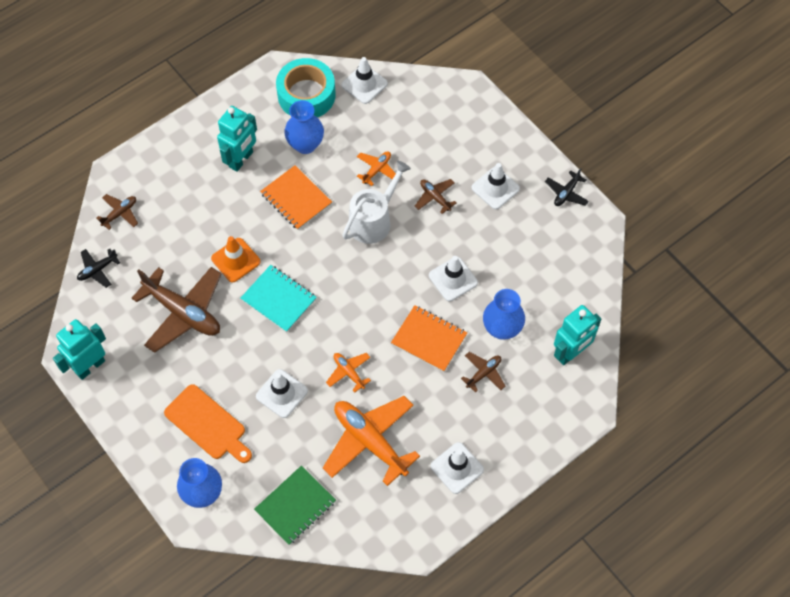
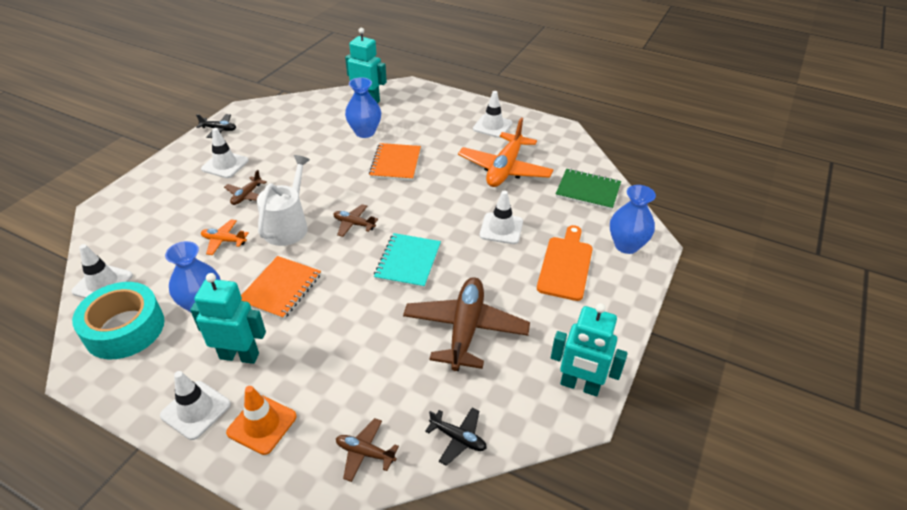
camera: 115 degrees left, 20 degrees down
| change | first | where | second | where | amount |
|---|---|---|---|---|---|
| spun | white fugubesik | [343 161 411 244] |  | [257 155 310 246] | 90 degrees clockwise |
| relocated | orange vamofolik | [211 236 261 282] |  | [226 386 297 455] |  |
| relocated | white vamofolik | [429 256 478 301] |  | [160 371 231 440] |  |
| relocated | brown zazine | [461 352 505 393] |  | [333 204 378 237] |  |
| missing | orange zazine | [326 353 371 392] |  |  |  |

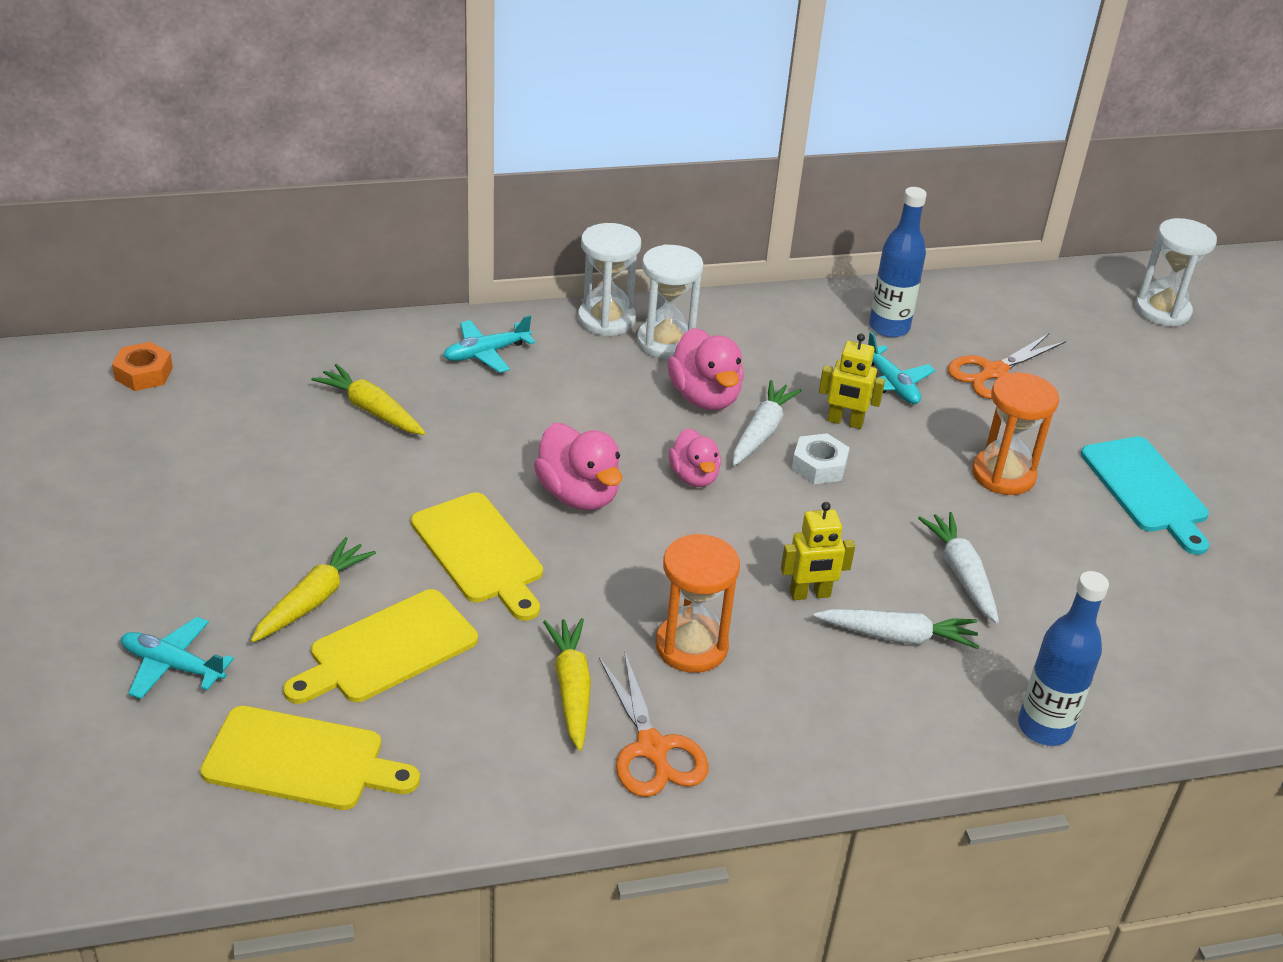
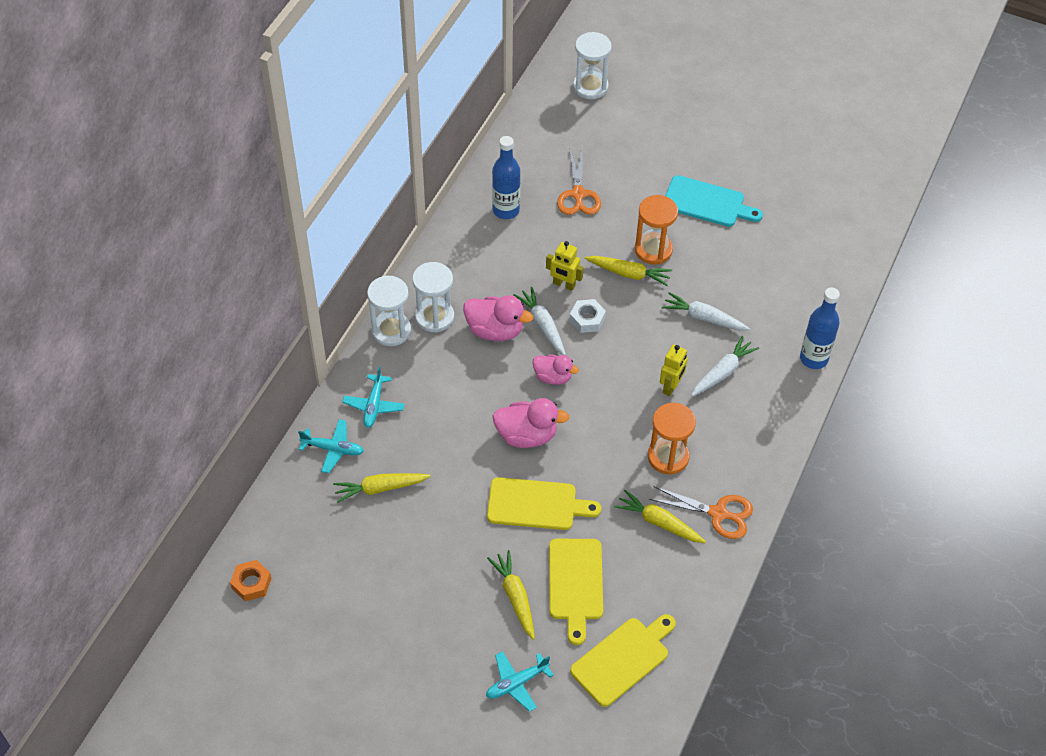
camera: 50 degrees left, 15 degrees up
| change | first | where | second | where | amount |
|---|---|---|---|---|---|
| relocated | turquoise zazine | [868 332 935 404] |  | [298 419 364 473] |  |
| spun | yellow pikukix | [819 333 885 429] |  | [546 241 584 291] | 60 degrees clockwise |
| appeared |  |  | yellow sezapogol | [585 256 672 286] |  |

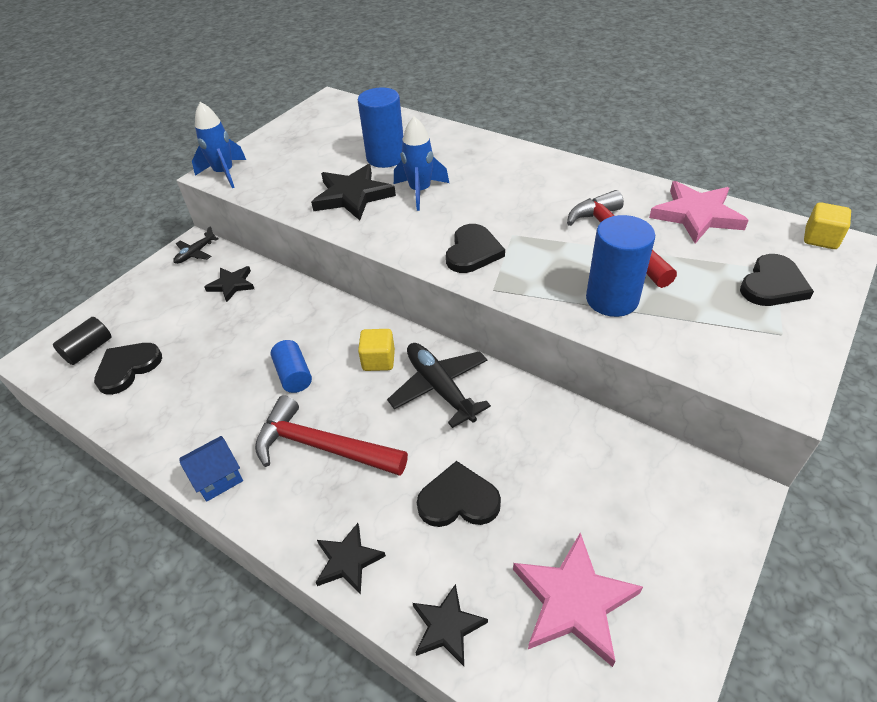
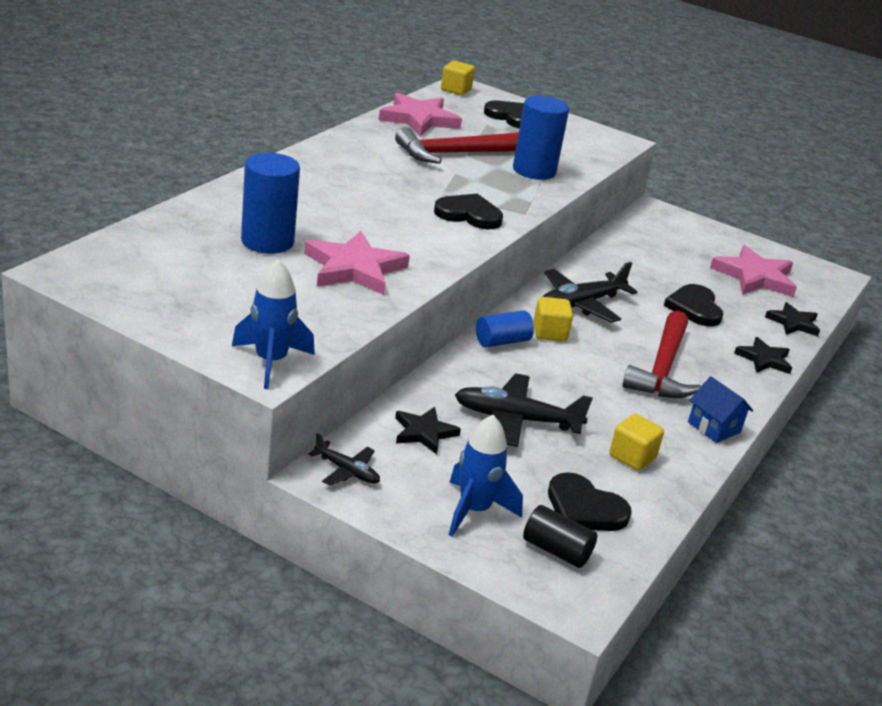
camera: 100 degrees left, 15 degrees down
| change | first | where | second | where | amount |
|---|---|---|---|---|---|
| relocated | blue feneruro | [394 116 449 211] |  | [449 415 523 537] |  |
| colour | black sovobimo | [311 164 396 220] | pink sovobimo | [304 231 410 295] |  |
| relocated | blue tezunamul | [271 340 312 393] |  | [476 310 534 347] |  |
| appeared |  |  | black zazine | [455 373 593 447] |  |
| appeared |  |  | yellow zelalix | [609 414 664 470] |  |

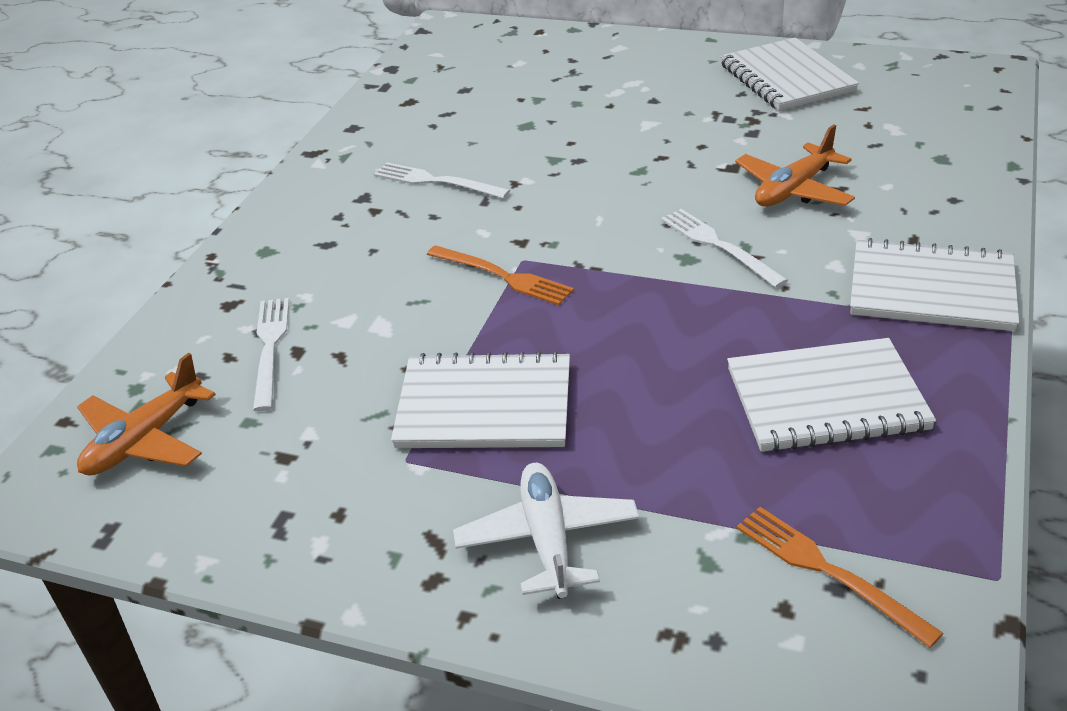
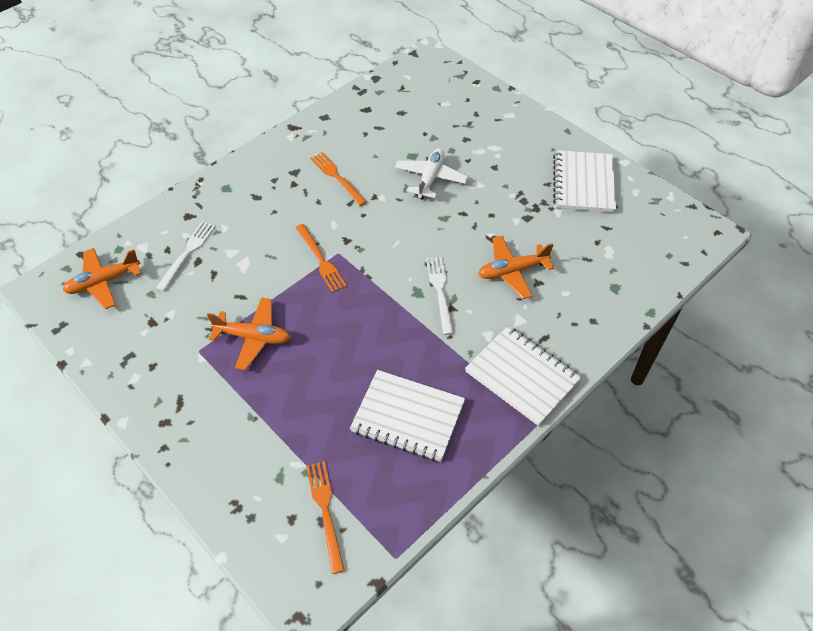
camera: 25 degrees right, 15 degrees up
| change | first | where | second | where | amount |
|---|---|---|---|---|---|
| colour | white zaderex | [374 162 510 199] | orange zaderex | [310 152 367 206] |  |
| exchanged | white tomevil | [391 351 570 448] | orange zazine | [207 298 291 370] |  |
| relocated | white zazine | [453 463 639 599] |  | [395 148 468 200] |  |

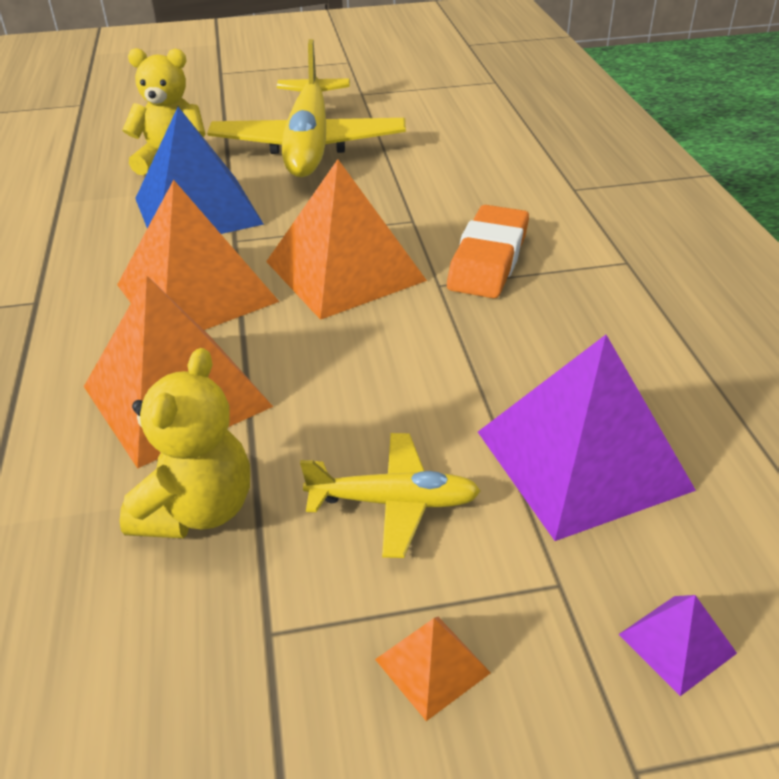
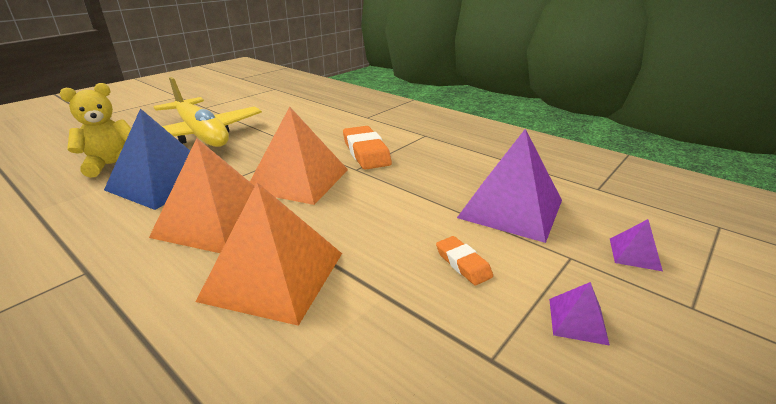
camera: 40 degrees left, 10 degrees down
| change | first | where | second | where | amount |
|---|---|---|---|---|---|
| missing | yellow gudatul | [119 348 250 538] |  |  |  |
| exchanged | yellow zazine | [300 433 481 558] | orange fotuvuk | [436 236 493 285] |  |
| colour | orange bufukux | [375 617 491 721] | purple bufukux | [549 282 610 346] |  |

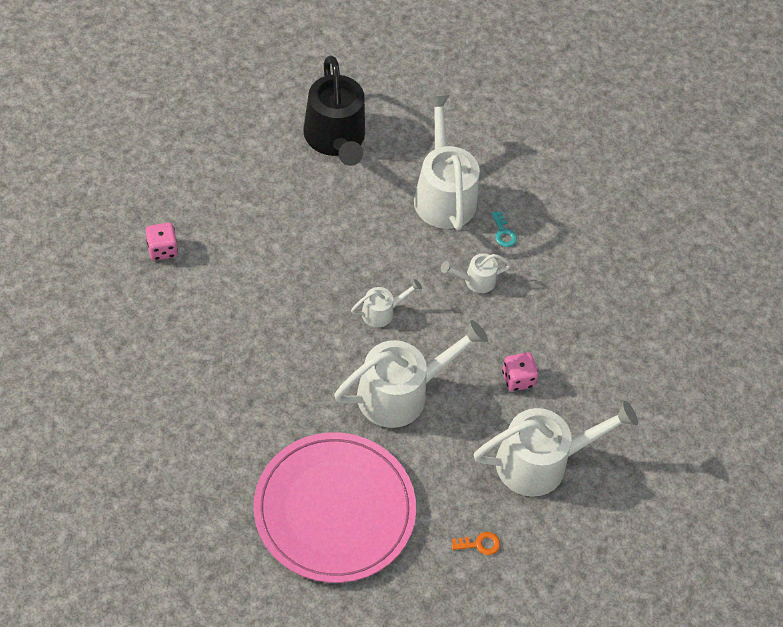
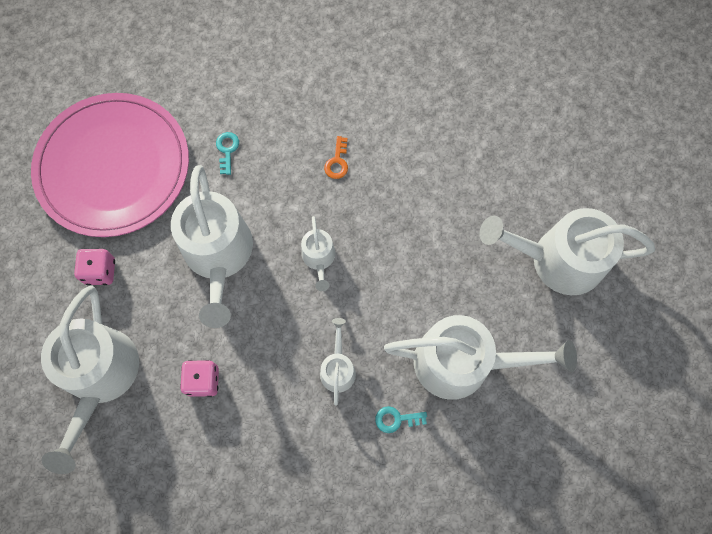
camera: 110 degrees right, 15 degrees up
| change | first | where | second | where | amount |
|---|---|---|---|---|---|
| colour | black fugubesik | [303 56 365 166] | white fugubesik | [479 208 655 295] |  |
| relocated | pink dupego | [146 223 178 261] |  | [74 249 115 285] |  |
| relocated | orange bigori | [452 532 500 555] |  | [324 136 348 179] |  |
| appeared |  |  | turquoise bigori | [216 132 239 175] |  |

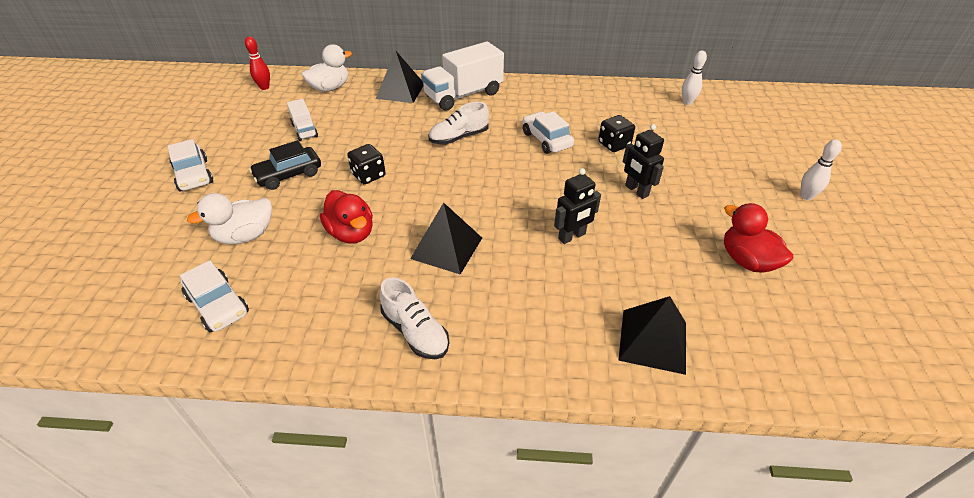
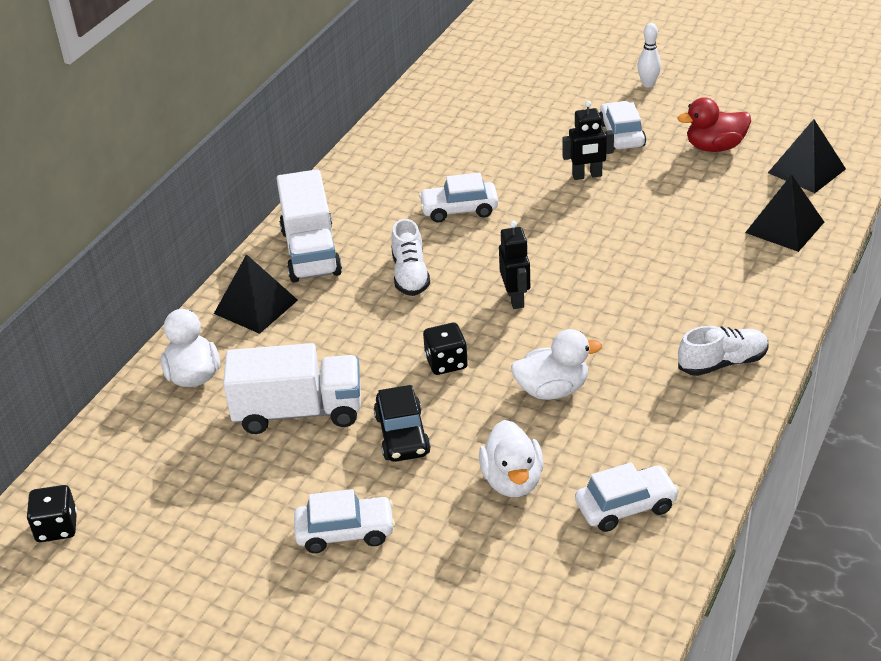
camera: 65 degrees left, 5 degrees down
| change | first | where | second | where | amount |
|---|---|---|---|---|---|
| missing | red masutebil | [245 37 270 90] |  |  |  |
| missing | white masutebil | [682 50 707 105] |  |  |  |
| size | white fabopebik | [287 99 318 141] |  | [223 343 361 434] | x1.96 |
| relocated | black dupego | [598 115 635 152] |  | [27 485 77 542] |  |
| relocated | black pikukix | [554 168 601 244] |  | [499 221 530 309] |  |
| colour | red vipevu | [320 190 373 243] | white vipevu | [511 329 602 400] |  |
| relocated | black bufukux | [410 202 482 275] |  | [768 119 846 193] |  |
| appeared |  |  | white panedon | [599 101 646 150] |  |

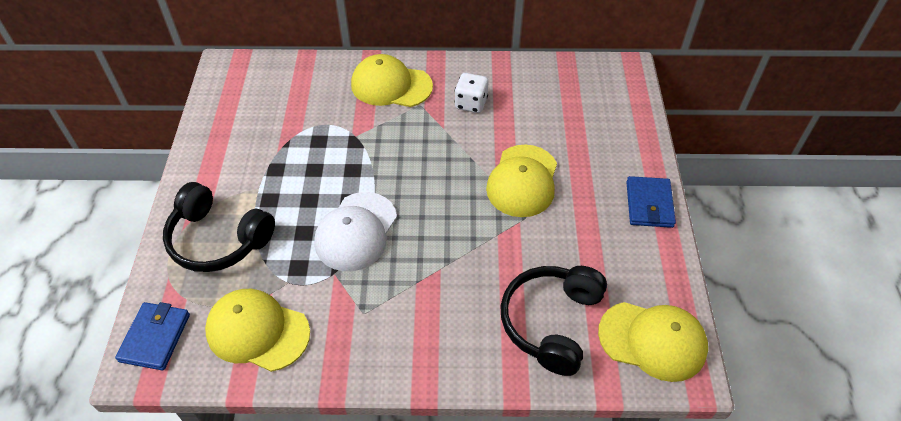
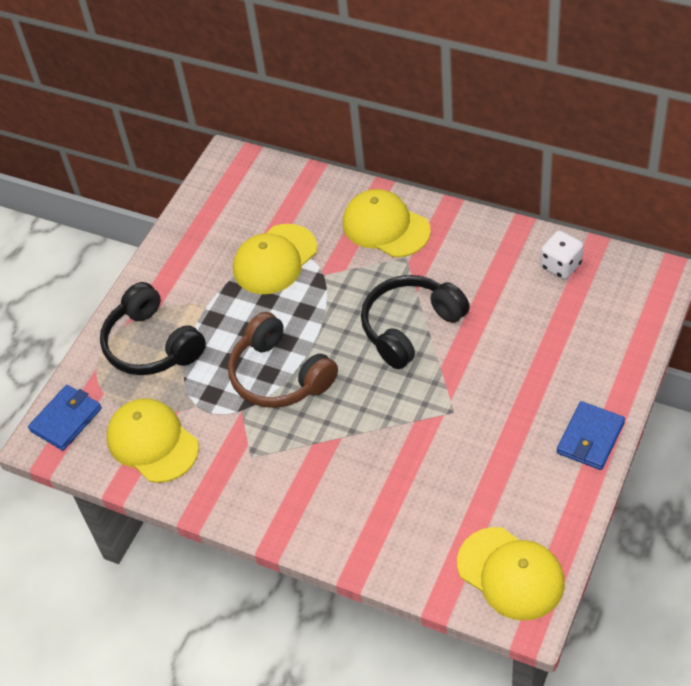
camera: 30 degrees right, 0 degrees up
| change | first | where | second | where | amount |
|---|---|---|---|---|---|
| relocated | white dupego | [455 73 488 113] |  | [540 231 583 279] |  |
| relocated | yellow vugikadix | [486 145 557 217] |  | [233 224 317 294] |  |
| exchanged | white vugikadix | [314 192 397 271] | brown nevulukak | [228 312 338 408] |  |
| relocated | black nevulukak | [501 266 607 376] |  | [361 275 470 369] |  |

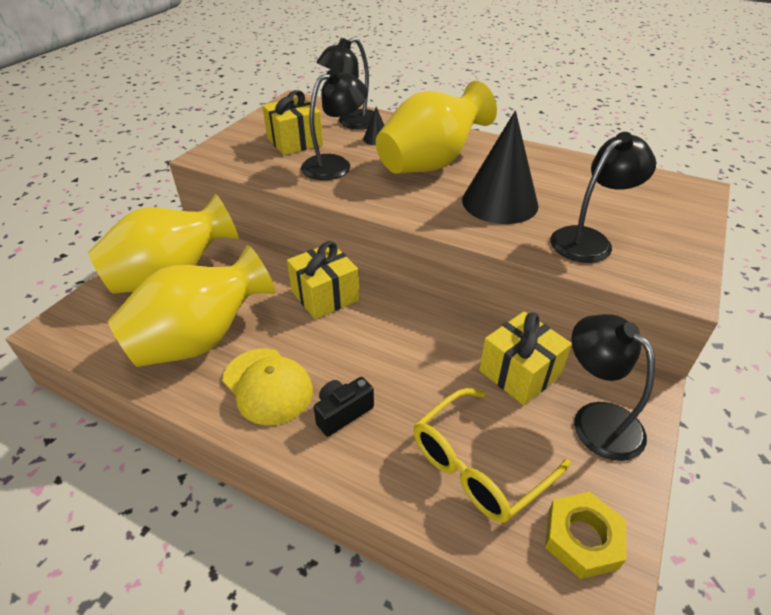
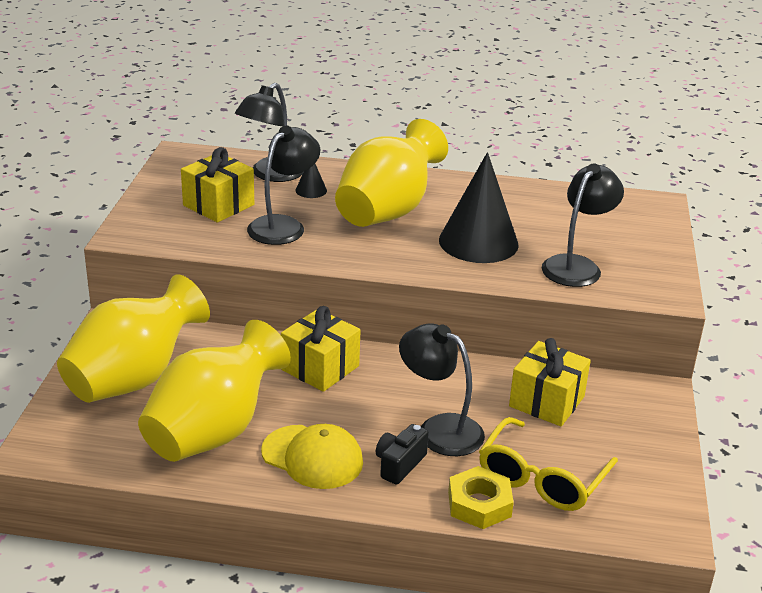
camera: 20 degrees left, 10 degrees down
| change | first | where | second | where | amount |
|---|---|---|---|---|---|
| relocated | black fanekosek | [571 314 655 461] |  | [399 323 485 456] |  |
| relocated | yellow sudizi | [545 492 626 579] |  | [448 466 514 529] |  |

